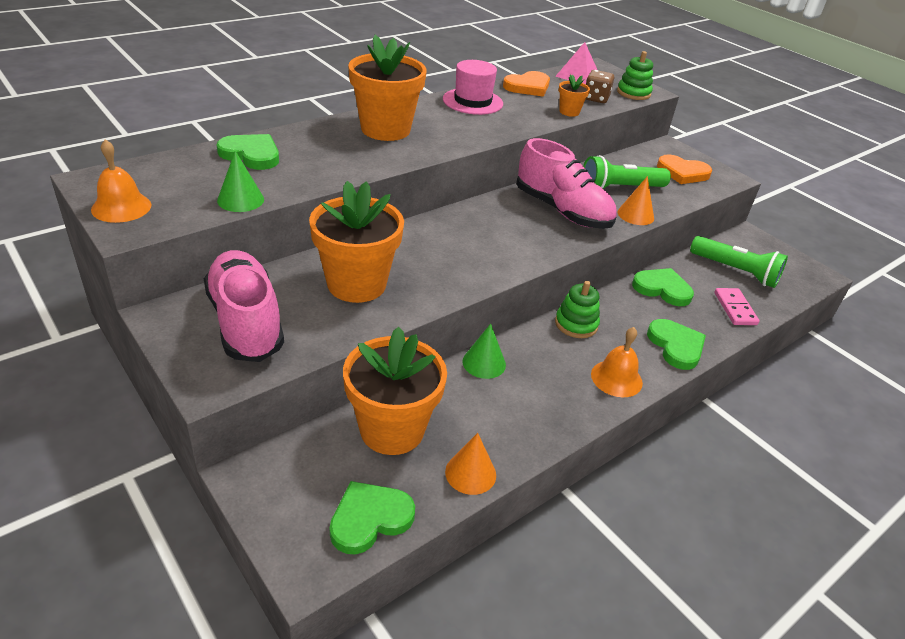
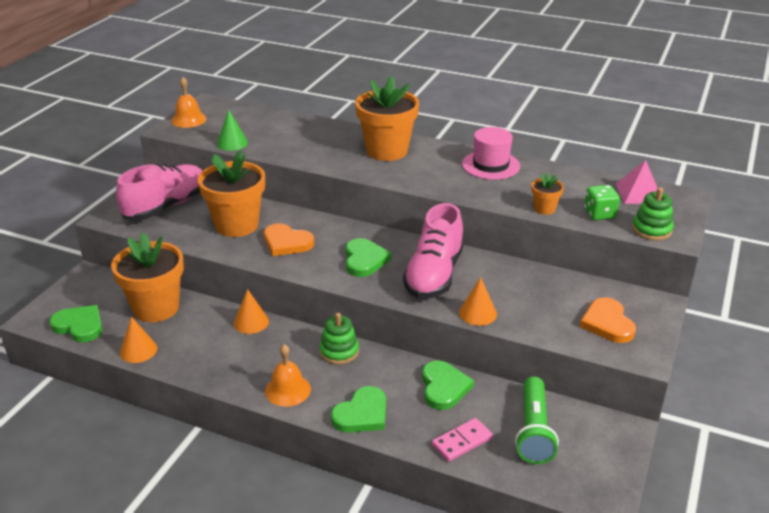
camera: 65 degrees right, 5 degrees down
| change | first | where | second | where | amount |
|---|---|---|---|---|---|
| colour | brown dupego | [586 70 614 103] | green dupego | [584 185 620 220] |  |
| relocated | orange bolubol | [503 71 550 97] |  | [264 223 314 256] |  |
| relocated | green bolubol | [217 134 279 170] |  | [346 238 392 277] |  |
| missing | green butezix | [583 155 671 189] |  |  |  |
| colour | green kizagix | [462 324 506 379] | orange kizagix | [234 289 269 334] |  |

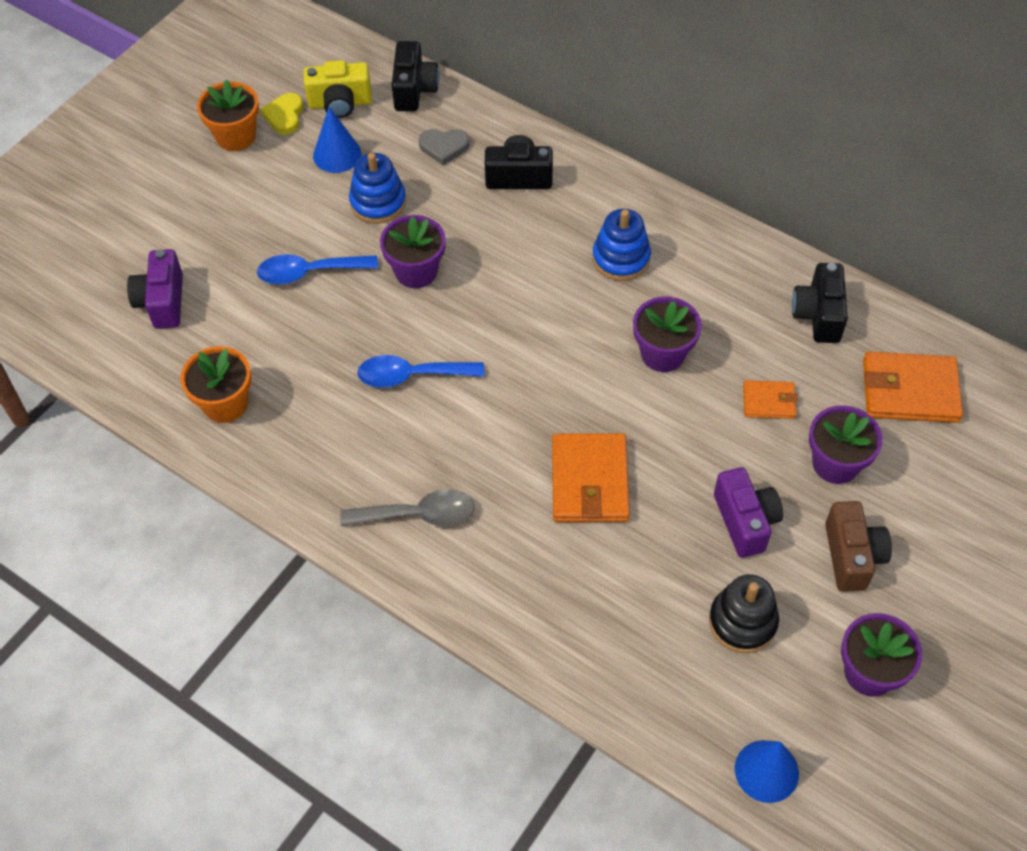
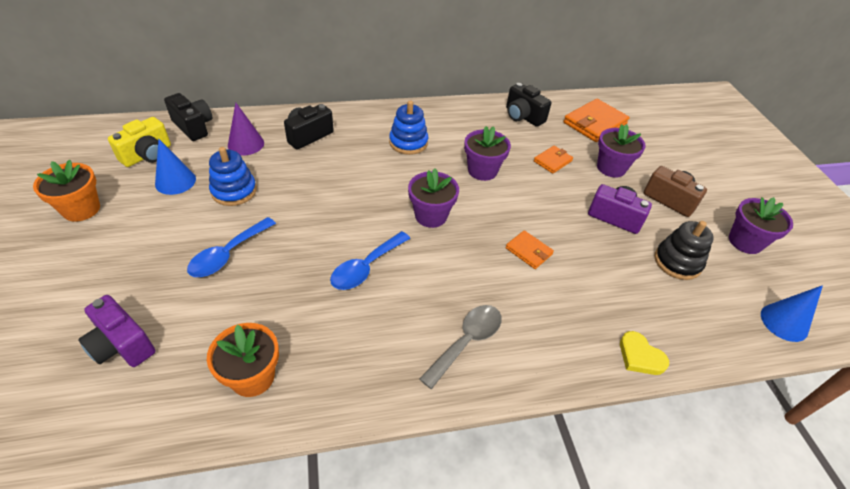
camera: 50 degrees left, 10 degrees down
| change | first | where | second | where | amount |
|---|---|---|---|---|---|
| relocated | yellow bolubol | [260 93 304 135] |  | [620 331 669 375] |  |
| exchanged | grey bolubol | [419 129 469 165] | purple kizagix | [228 103 264 155] |  |
| relocated | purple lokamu | [380 215 446 288] |  | [408 168 459 228] |  |
| size | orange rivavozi | [552 433 630 522] |  | [506 230 554 269] | x0.55 |

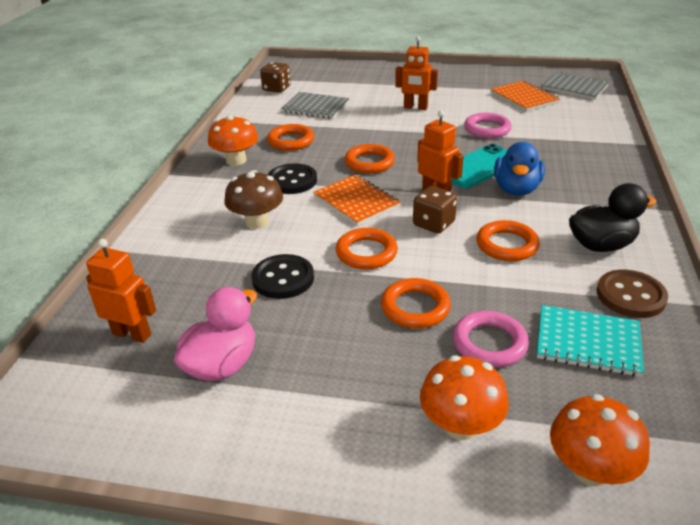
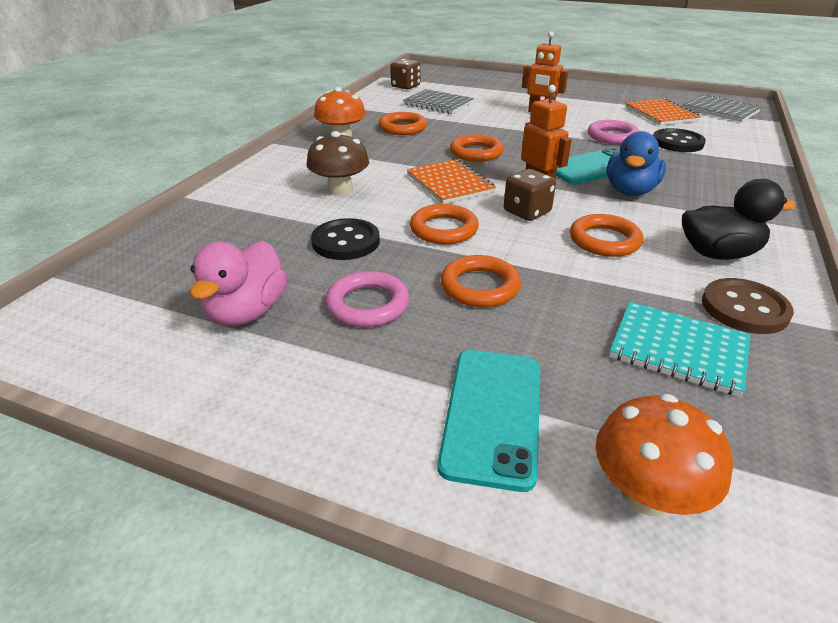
camera: 10 degrees right, 0 degrees up
| change | first | where | second | where | amount |
|---|---|---|---|---|---|
| relocated | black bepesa | [268 163 317 194] |  | [653 128 706 152] |  |
| missing | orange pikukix | [86 239 156 343] |  |  |  |
| spun | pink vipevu | [174 287 257 381] |  | [190 241 287 326] | 150 degrees clockwise |
| relocated | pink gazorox | [453 311 529 367] |  | [325 271 409 327] |  |
| exchanged | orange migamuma | [420 355 509 440] | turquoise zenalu | [438 350 540 492] |  |

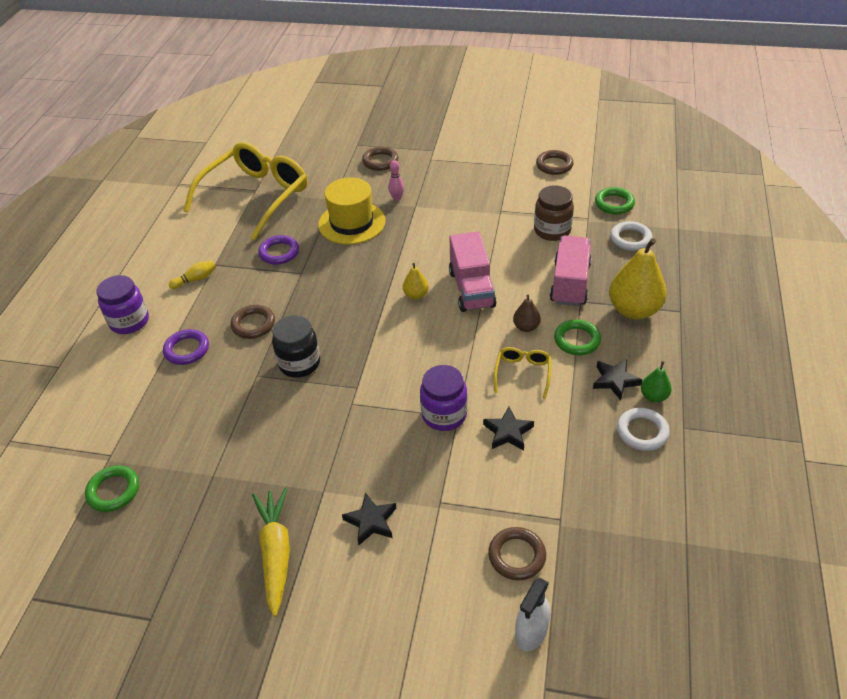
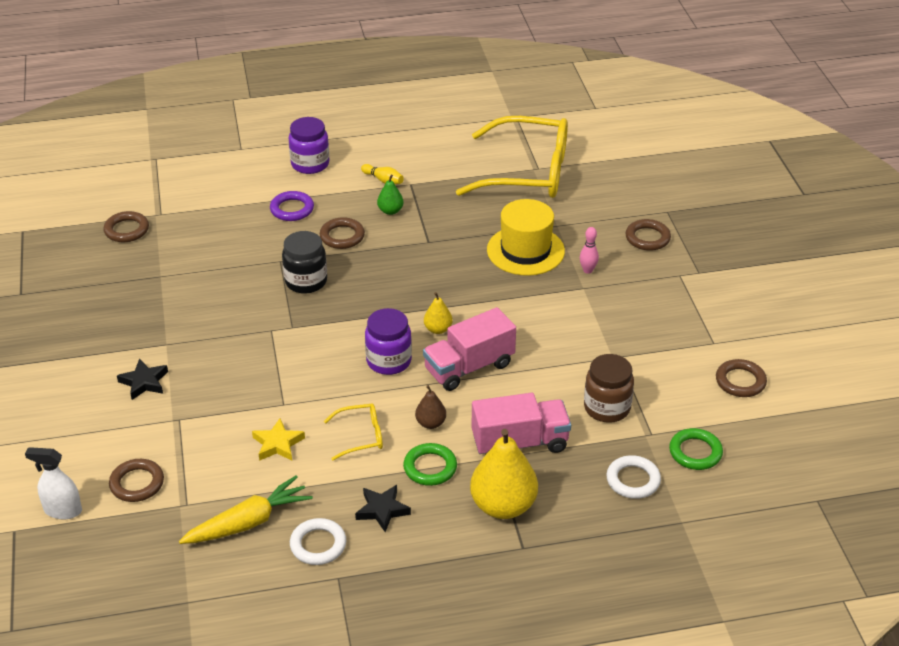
camera: 65 degrees right, 5 degrees down
| change | first | where | second | where | amount |
|---|---|---|---|---|---|
| missing | purple gazorox | [258 235 299 265] |  |  |  |
| relocated | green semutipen | [641 361 672 402] |  | [377 175 404 215] |  |
| relocated | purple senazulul | [420 365 467 431] |  | [365 308 412 375] |  |
| colour | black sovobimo | [483 407 534 451] | yellow sovobimo | [252 419 305 461] |  |
| colour | green gazorox | [85 465 139 512] | brown gazorox | [103 211 149 242] |  |
| relocated | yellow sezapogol | [252 488 290 617] |  | [179 475 313 544] |  |

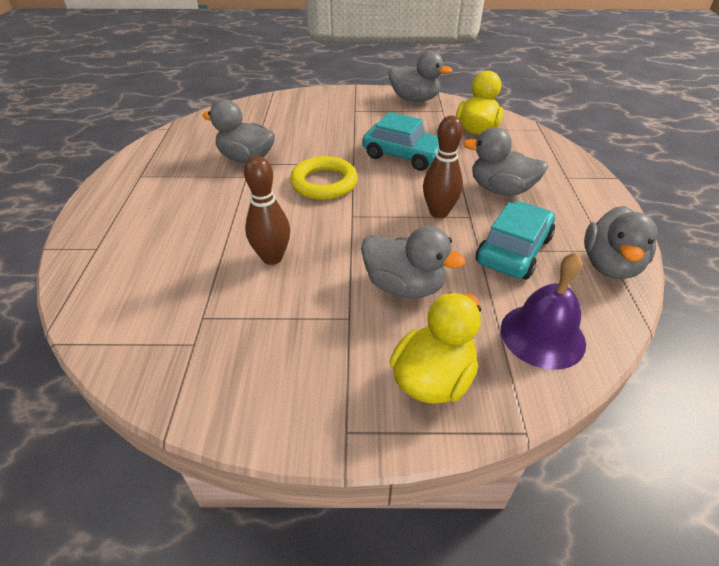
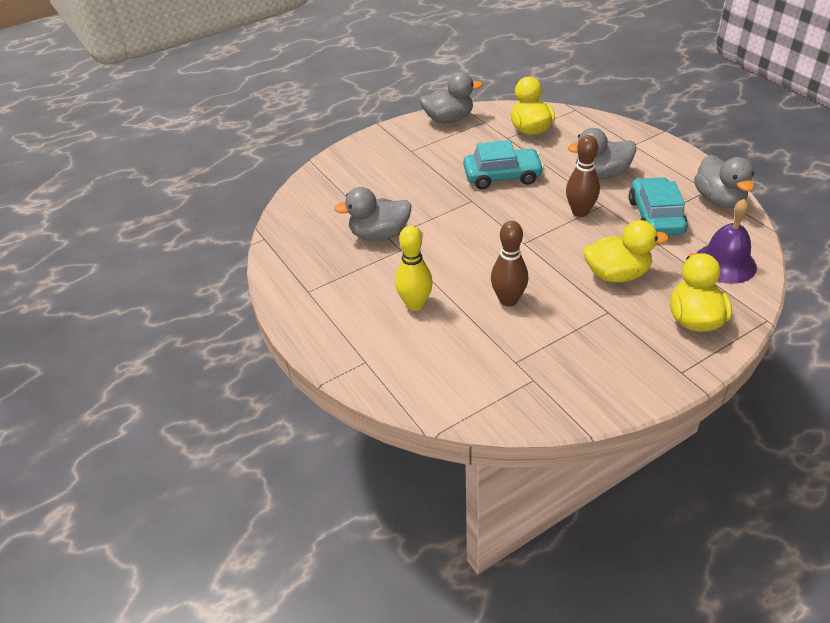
camera: 30 degrees left, 0 degrees up
| change | first | where | second | where | amount |
|---|---|---|---|---|---|
| missing | yellow gazorox | [290 156 358 200] |  |  |  |
| colour | grey vipevu | [361 226 465 298] | yellow vipevu | [584 220 669 282] |  |
| appeared |  |  | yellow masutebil | [395 226 433 311] |  |

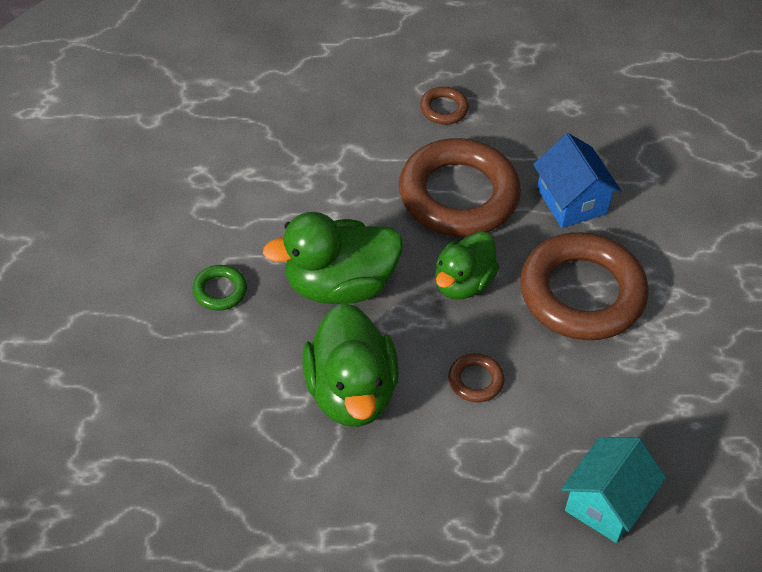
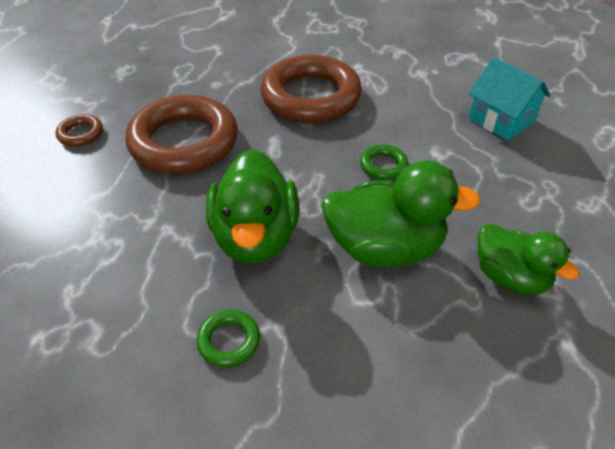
camera: 75 degrees left, 5 degrees down
| change | first | where | second | where | amount |
|---|---|---|---|---|---|
| missing | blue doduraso | [533 133 622 228] |  |  |  |
| relocated | green vipevu | [435 232 499 299] |  | [478 223 579 295] |  |
| colour | brown gazorox | [448 353 505 402] | green gazorox | [360 144 408 180] |  |

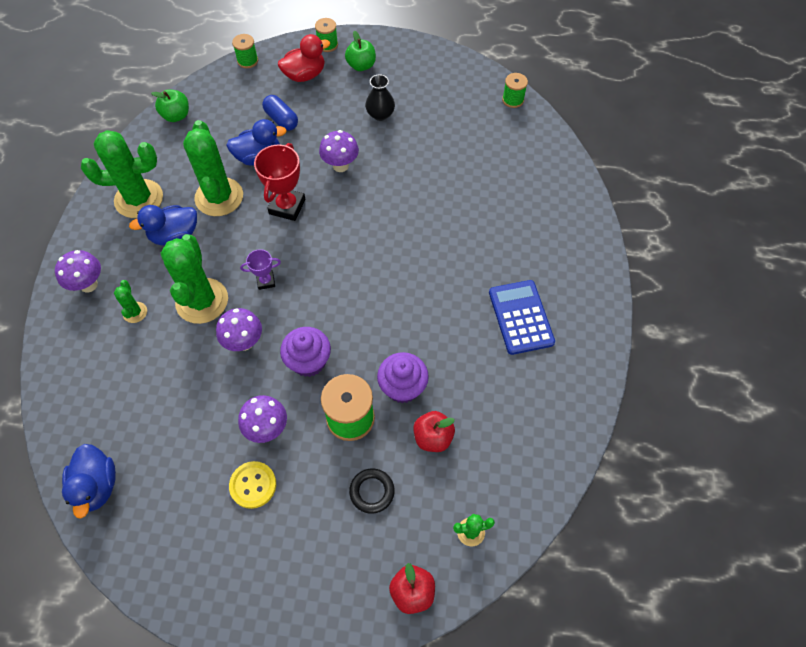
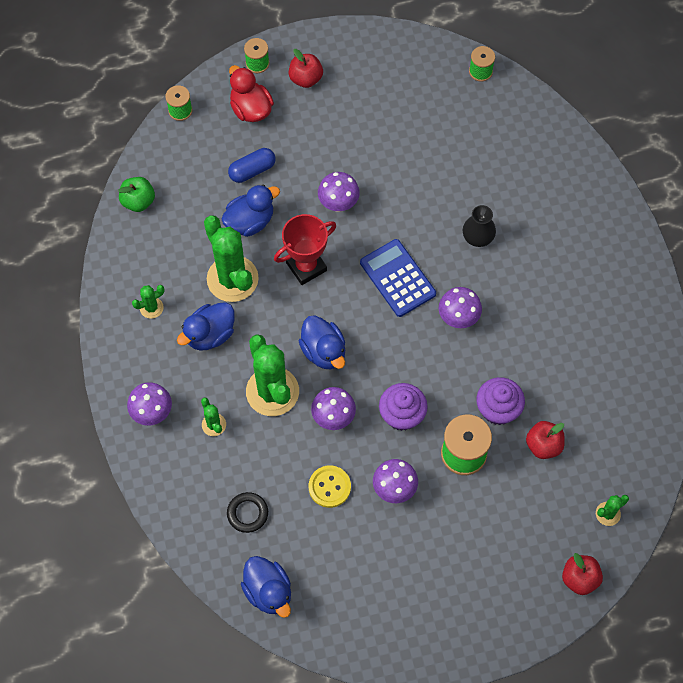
camera: 20 degrees left, 5 degrees up
| change | first | where | second | where | amount |
|---|---|---|---|---|---|
| colour | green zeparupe | [345 31 376 71] | red zeparupe | [289 49 323 88] |  |
| spun | red vipevu | [278 34 330 82] |  | [229 65 274 122] | 75 degrees counterclockwise |
| relocated | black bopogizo | [365 75 395 121] |  | [463 205 496 247] |  |
| spun | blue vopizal | [262 95 298 131] |  | [228 148 276 183] | 60 degrees counterclockwise |
| size | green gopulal | [81 130 163 218] |  | [132 285 164 319] | x0.46 |
| spun | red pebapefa | [254 143 305 221] |  | [274 214 336 285] | 60 degrees clockwise |
| exchanged | purple pebapefa | [240 249 281 290] | blue vipevu | [299 315 345 369] |  |
| relocated | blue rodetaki | [489 280 555 355] |  | [360 239 436 317] |  |
| relocated | yellow bepesa | [229 461 276 509] |  | [309 465 351 508] |  |
| relocated | black gazorox | [349 468 395 514] |  | [227 492 268 533] |  |
| appeared |  |  | purple migamuma | [439 287 482 328] |  |

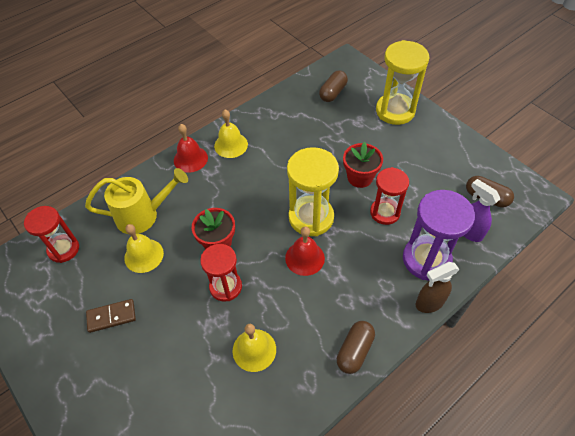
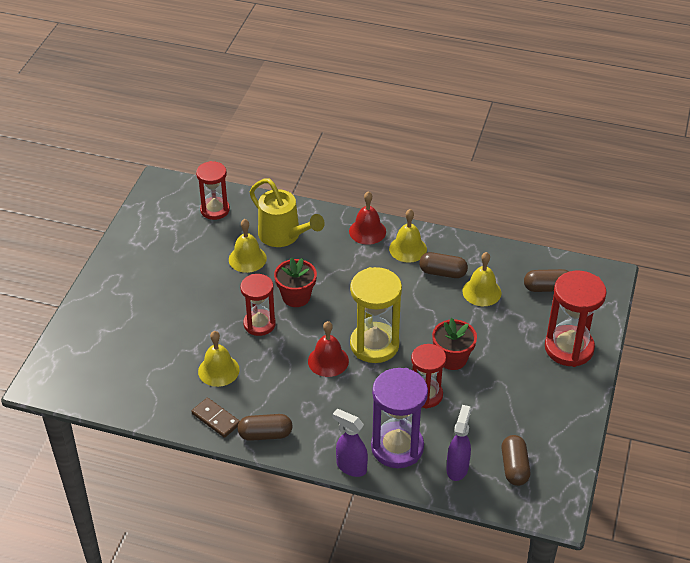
camera: 55 degrees right, 10 degrees down
| change | first | where | second | where | amount |
|---|---|---|---|---|---|
| colour | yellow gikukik | [376 40 429 125] | red gikukik | [545 271 607 367] |  |
| colour | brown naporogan | [416 262 460 313] | purple naporogan | [333 409 368 477] |  |
| relocated | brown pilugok | [86 299 136 333] |  | [191 398 240 438] |  |
| appeared |  |  | brown vopizal | [419 252 468 278] |  |
| appeared |  |  | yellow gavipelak | [462 252 502 306] |  |

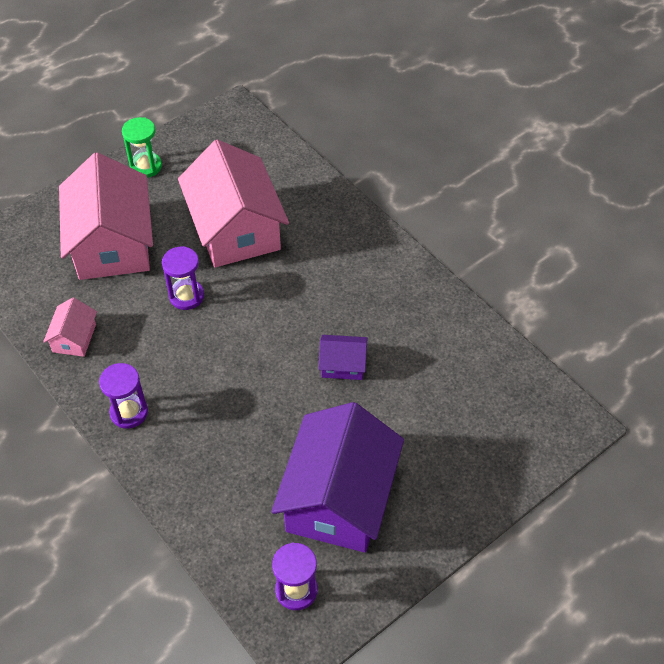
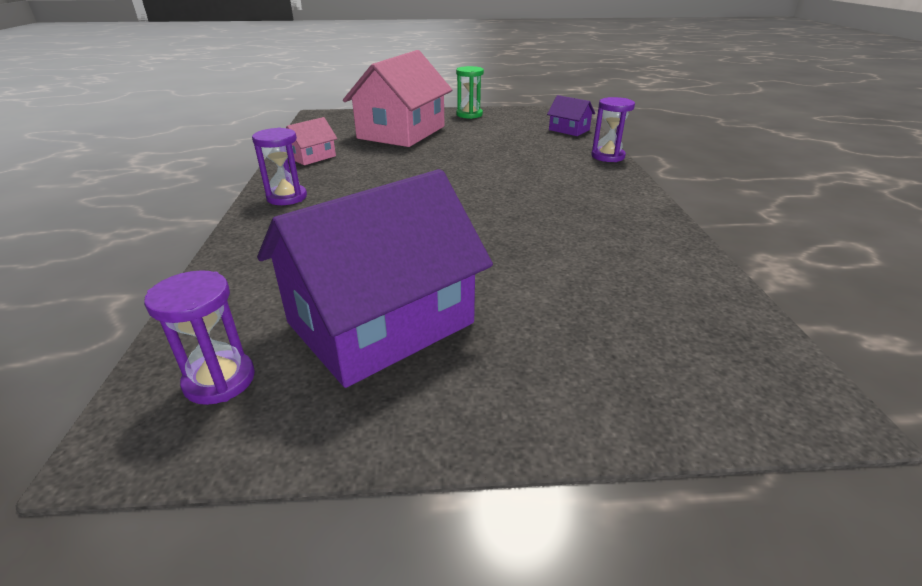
camera: 35 degrees right, 20 degrees down
| change | first | where | second | where | amount |
|---|---|---|---|---|---|
| missing | pink doduraso | [178 140 289 267] |  |  |  |
| relocated | purple gikukik | [162 246 204 310] |  | [591 97 635 162] |  |
| relocated | purple doduraso | [319 335 368 380] |  | [547 95 595 136] |  |

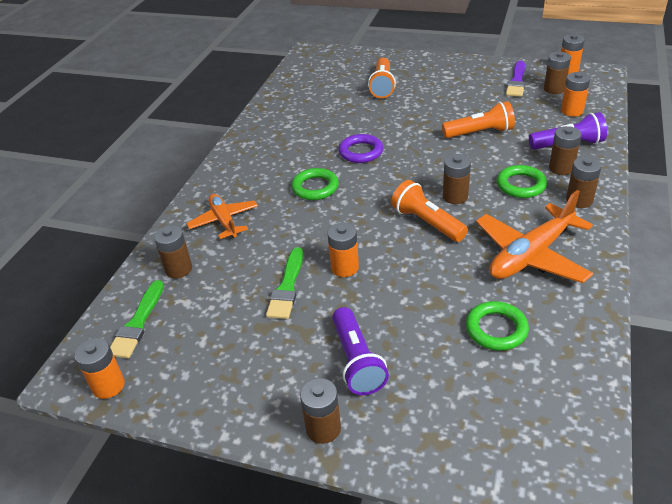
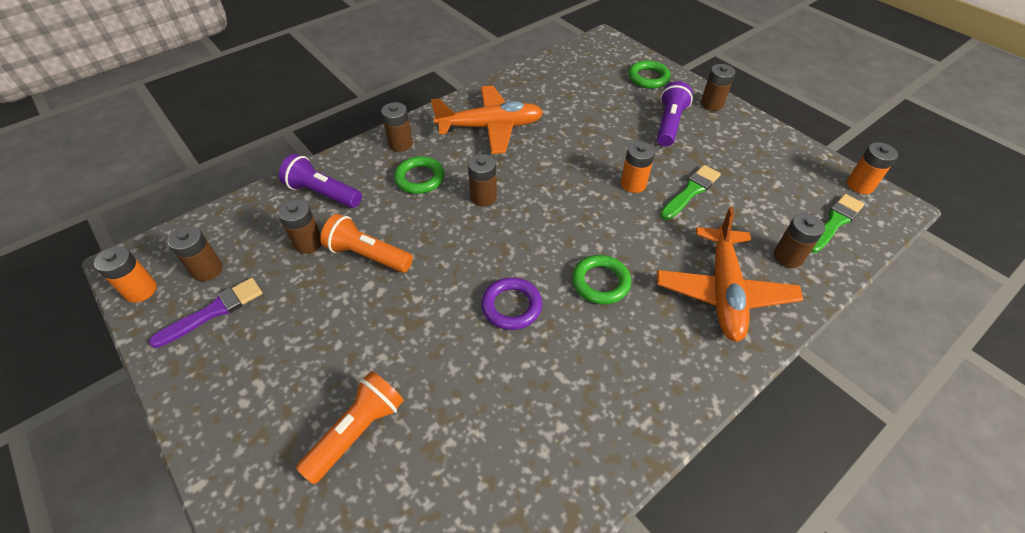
camera: 150 degrees left, 10 degrees up
| change | first | where | second | where | amount |
|---|---|---|---|---|---|
| missing | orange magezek | [561 72 590 117] |  |  |  |
| relocated | brown magezek | [549 126 581 175] |  | [278 199 322 254] |  |
| missing | orange butezix | [391 180 468 242] |  |  |  |
| size | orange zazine | [186 194 258 239] |  | [657 207 803 342] | x1.59 |
| relocated | green gazorox | [466 301 529 351] |  | [628 60 671 88] |  |

